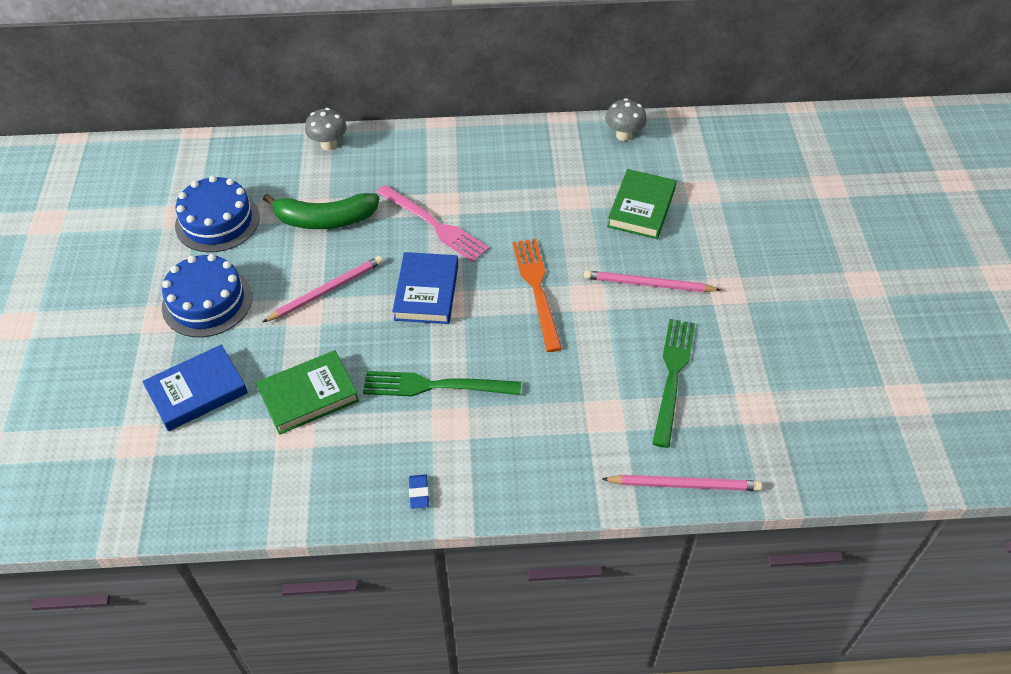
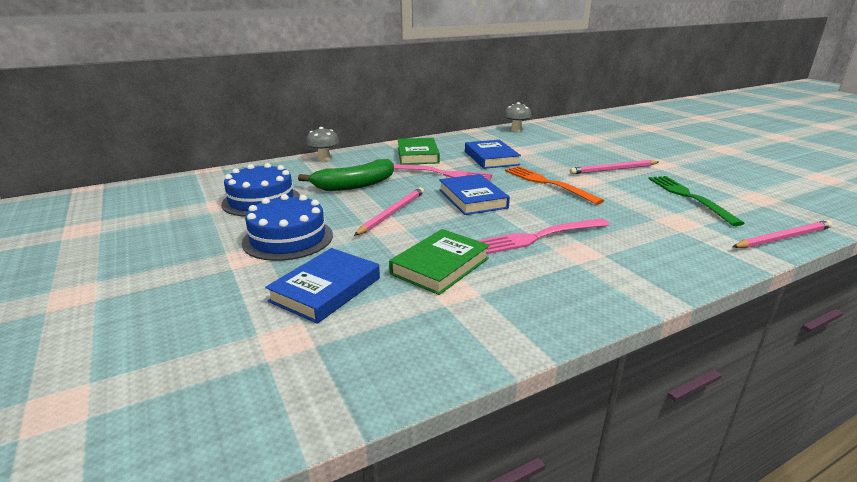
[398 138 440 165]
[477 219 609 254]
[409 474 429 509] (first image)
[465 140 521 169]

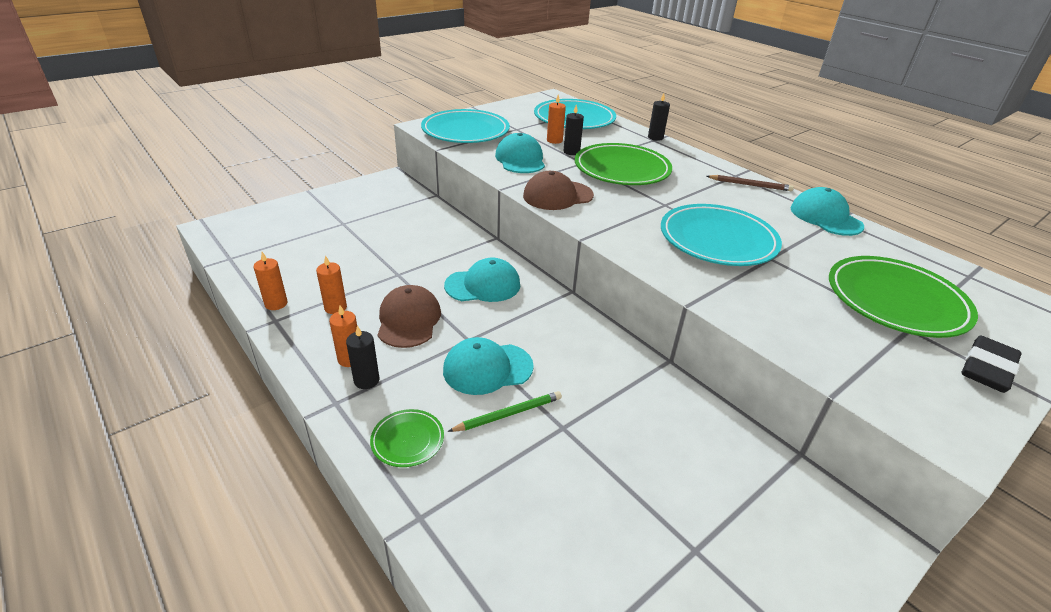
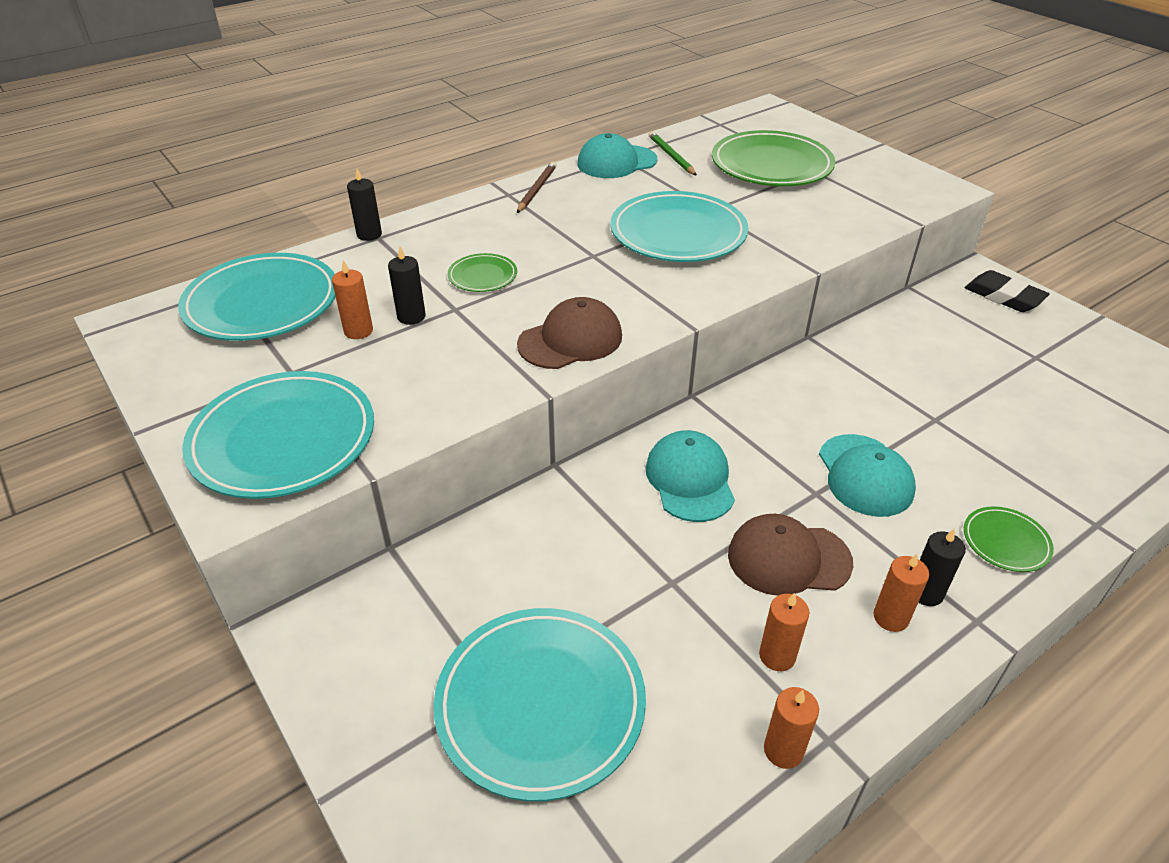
[495 133 545 173] (first image)
[448 253 517 292]
[517 297 622 369]
[965 270 1050 312]
[649 131 697 176]
[434 608 646 802]

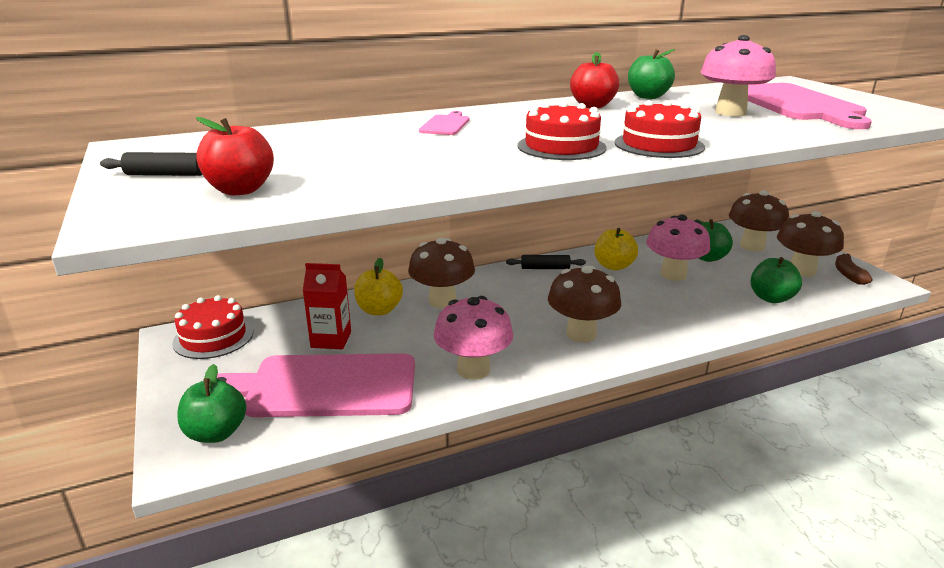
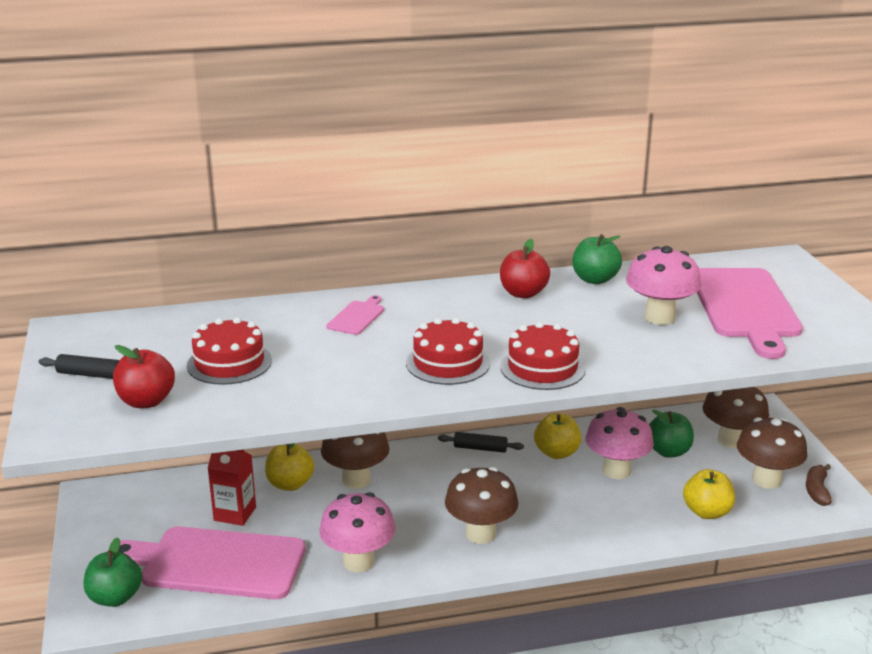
[683 469 735 519]
[187 317 272 385]

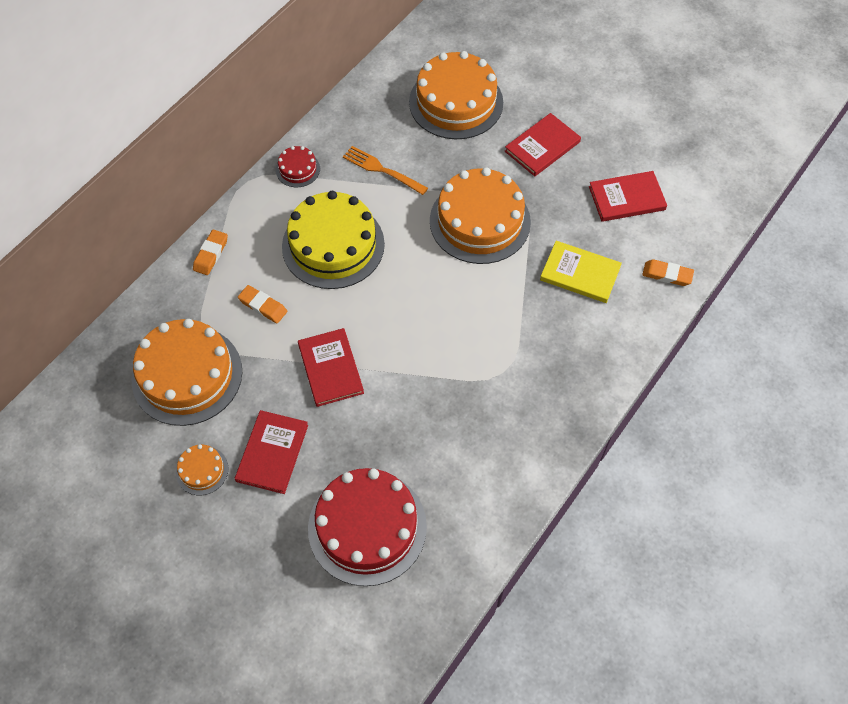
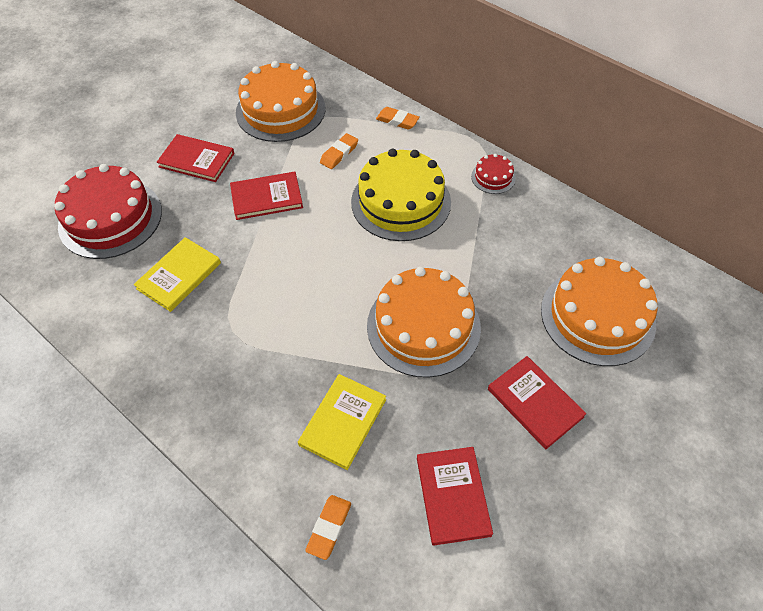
[343 146 428 195] (first image)
[176 444 229 495] (first image)
[134 237 221 312]

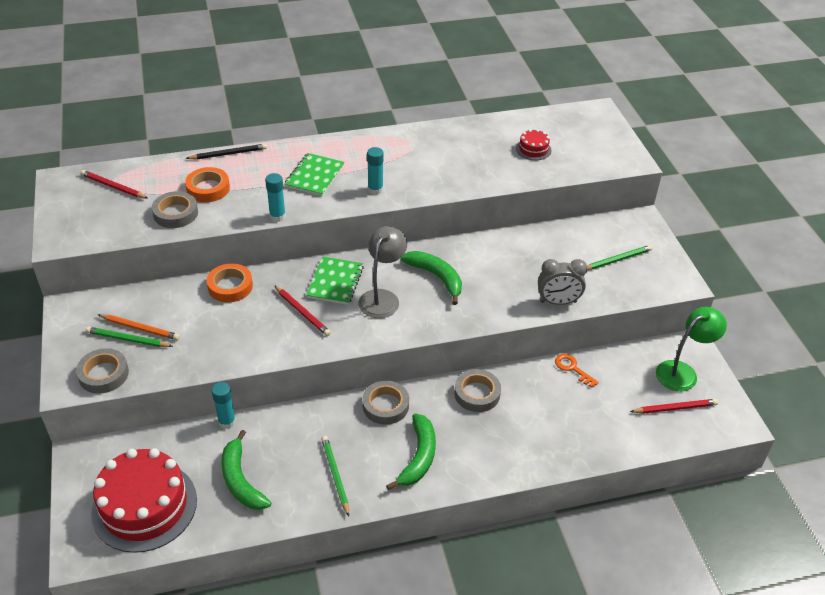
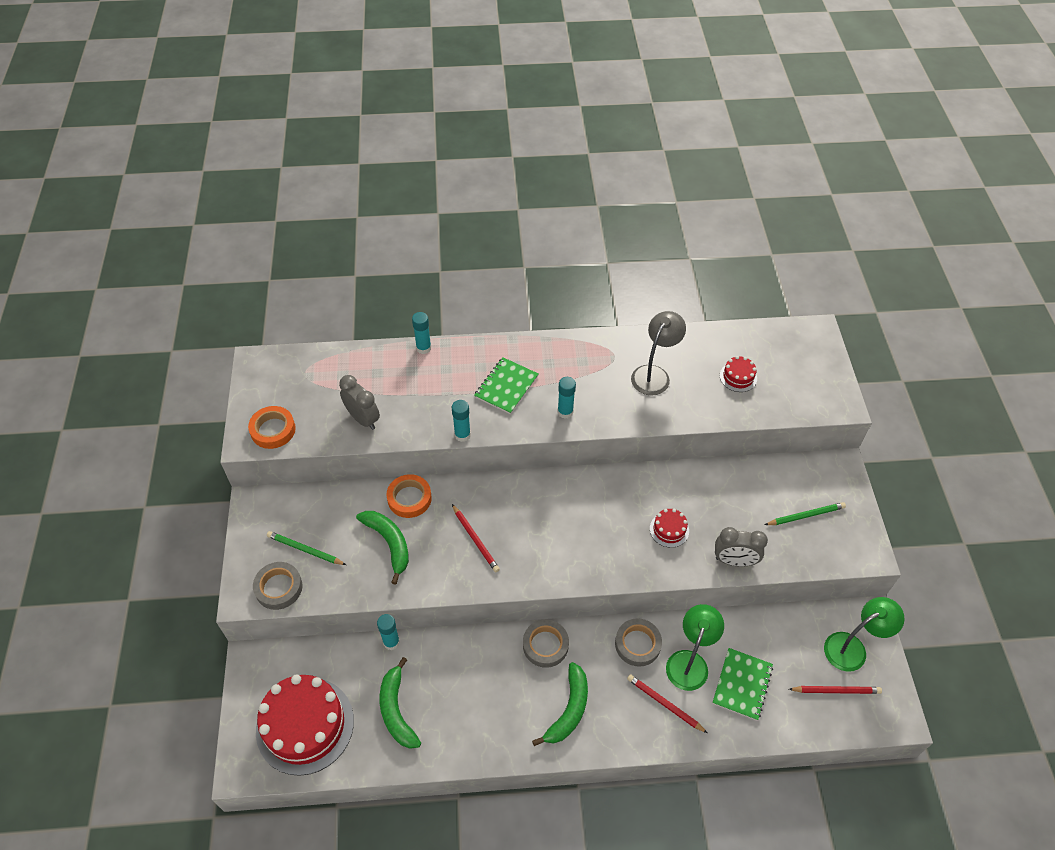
[412 312 431 354]
[248 406 296 449]
[627 674 707 733]
[339 375 380 430]
[631 311 686 395]
[356 511 409 585]
[712 648 773 721]
[98 314 180 340] (first image)
[555 354 599 388] (first image)
[321 436 349 516] (first image)
[650 509 689 548]
[666 604 724 691]

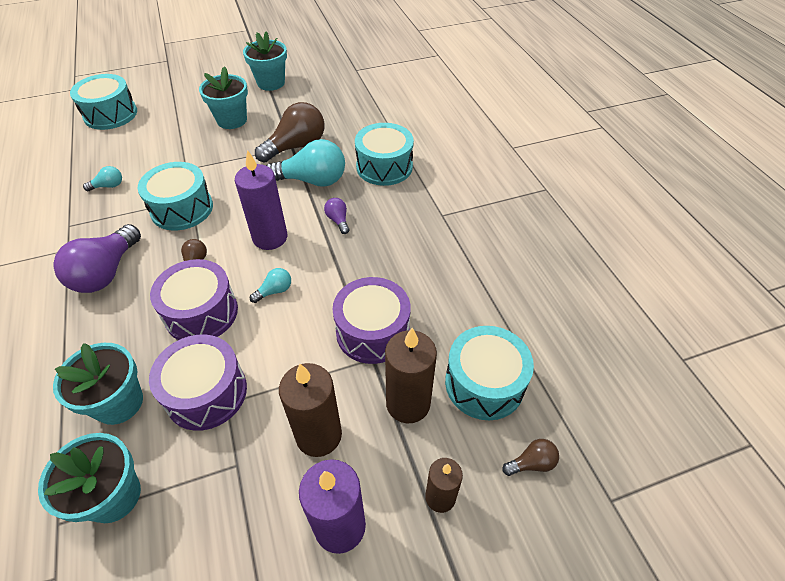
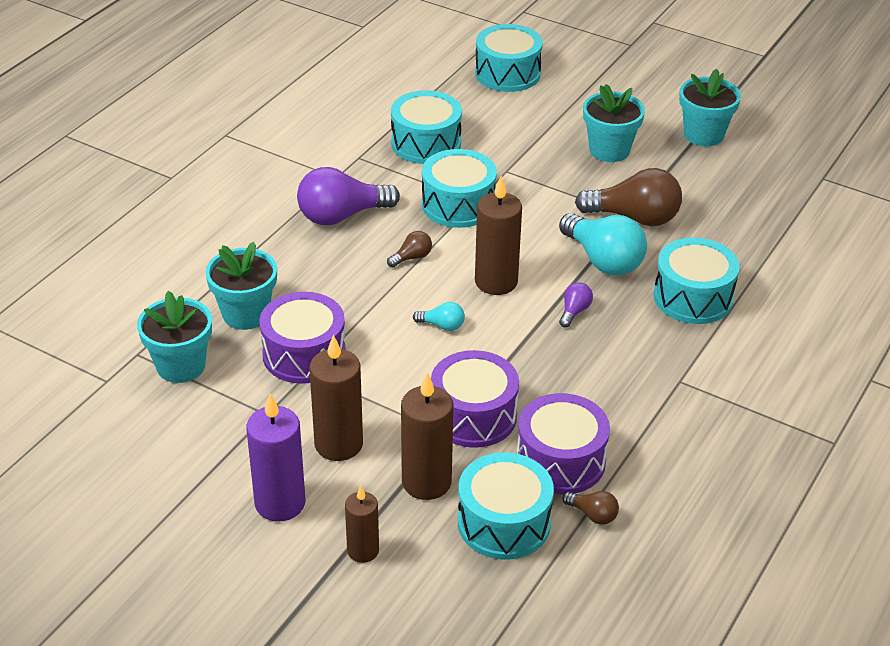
[475 176 522 295]
[391 90 462 164]
[517 393 610 494]
[562 491 619 525]

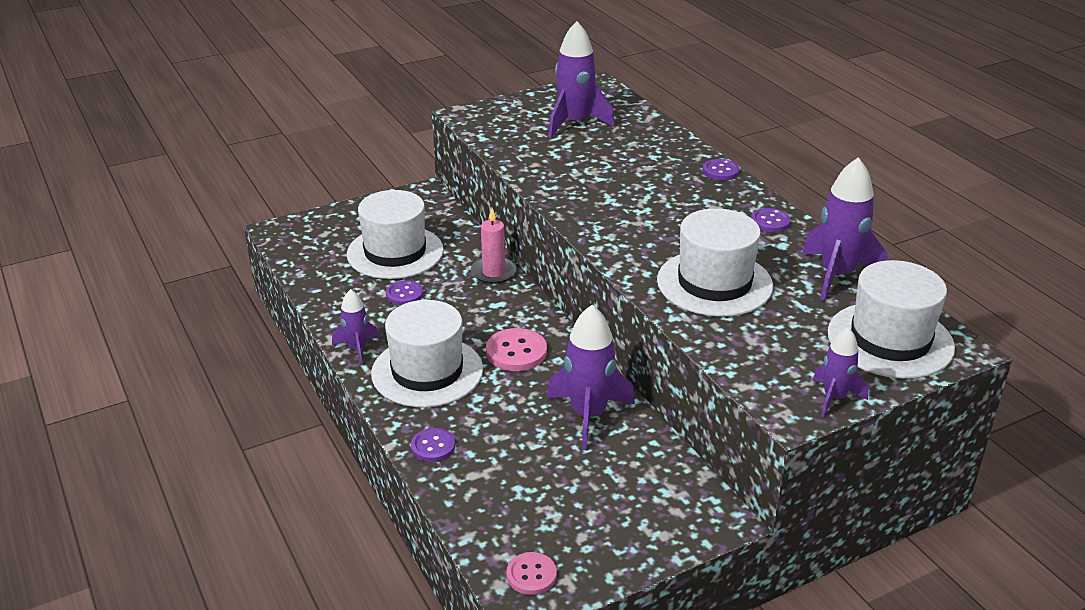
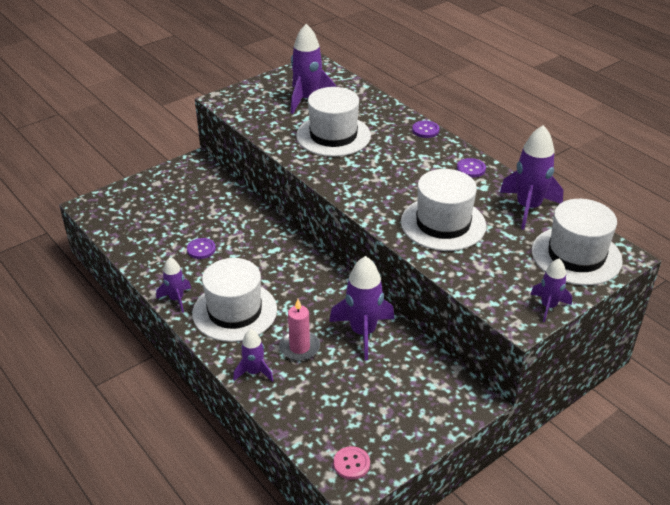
[296 87 371 157]
[279 299 320 361]
[486 328 547 371] (first image)
[233 329 274 382]

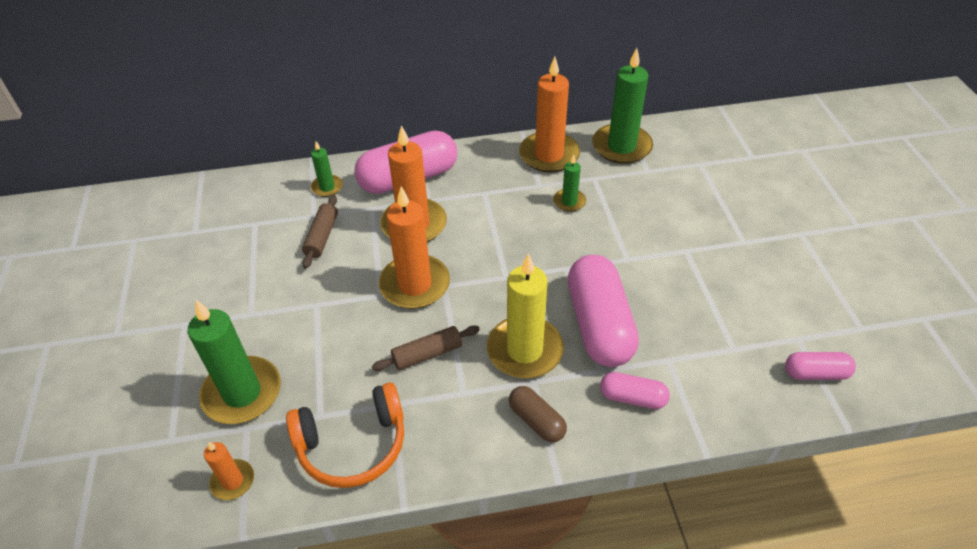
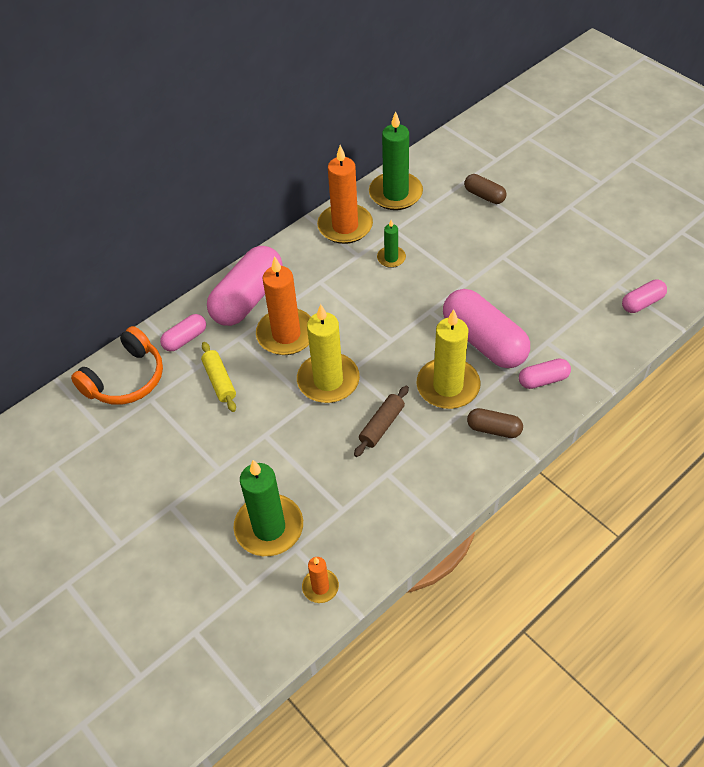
[160 314 206 351]
[297 304 360 403]
[201 342 236 412]
[71 326 163 405]
[464 174 507 204]

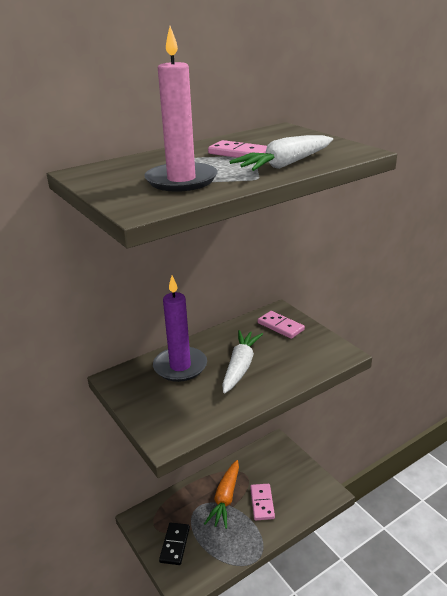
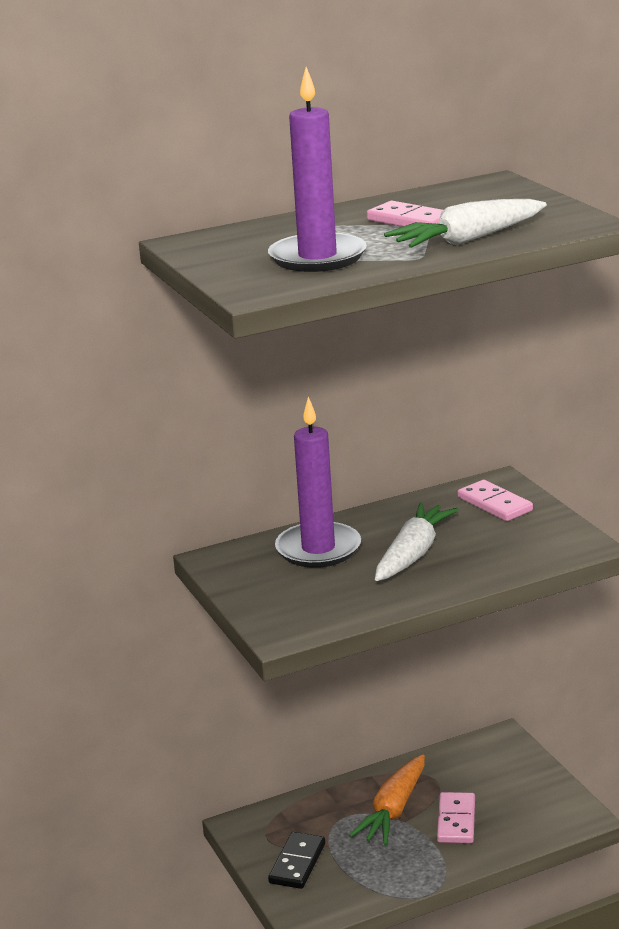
[268 67 367 272]

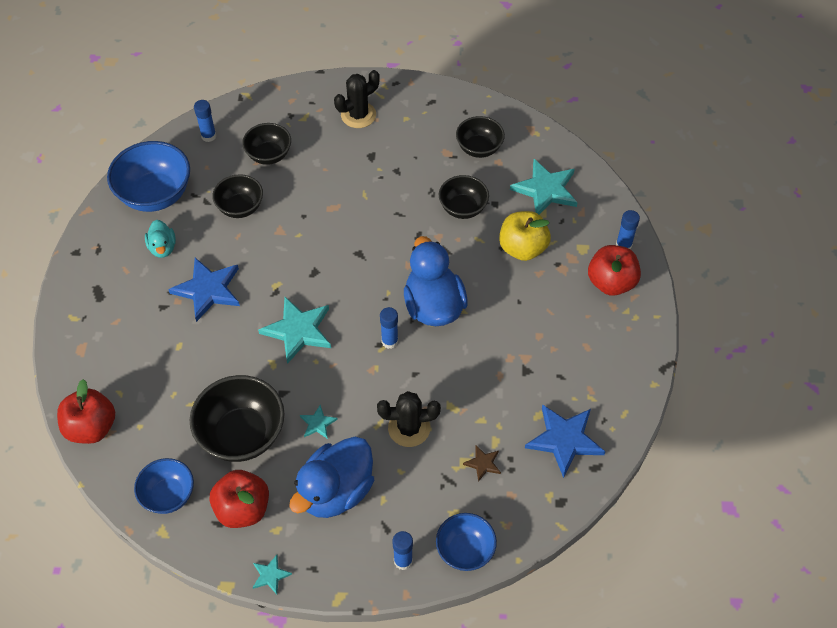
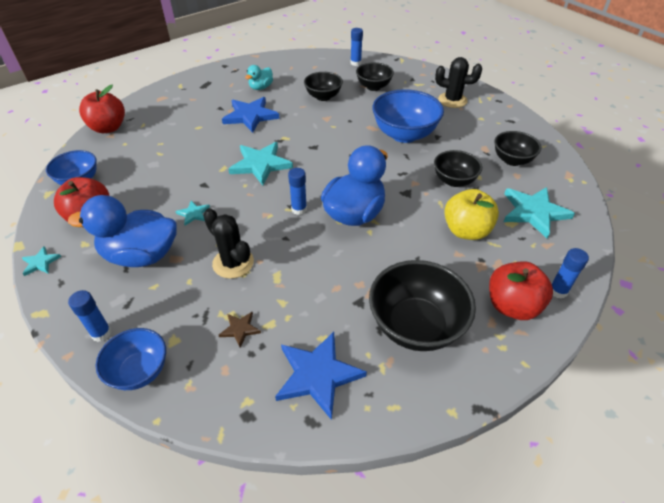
[372 89 444 143]
[369 260 476 351]

